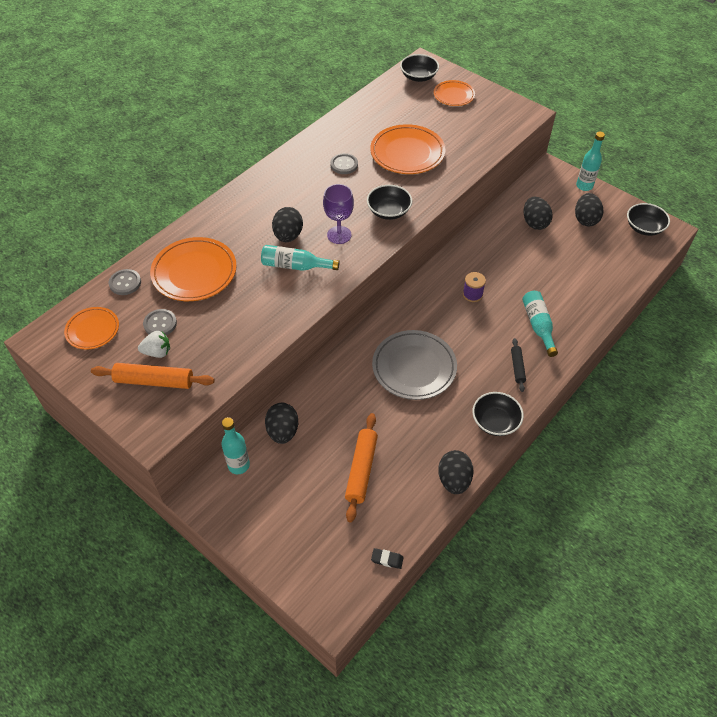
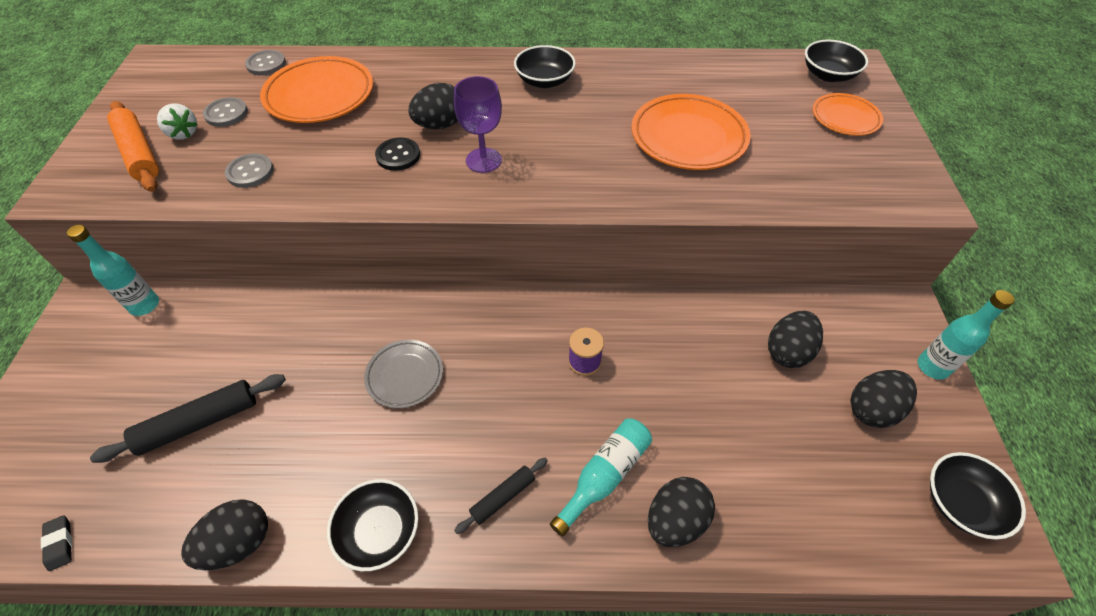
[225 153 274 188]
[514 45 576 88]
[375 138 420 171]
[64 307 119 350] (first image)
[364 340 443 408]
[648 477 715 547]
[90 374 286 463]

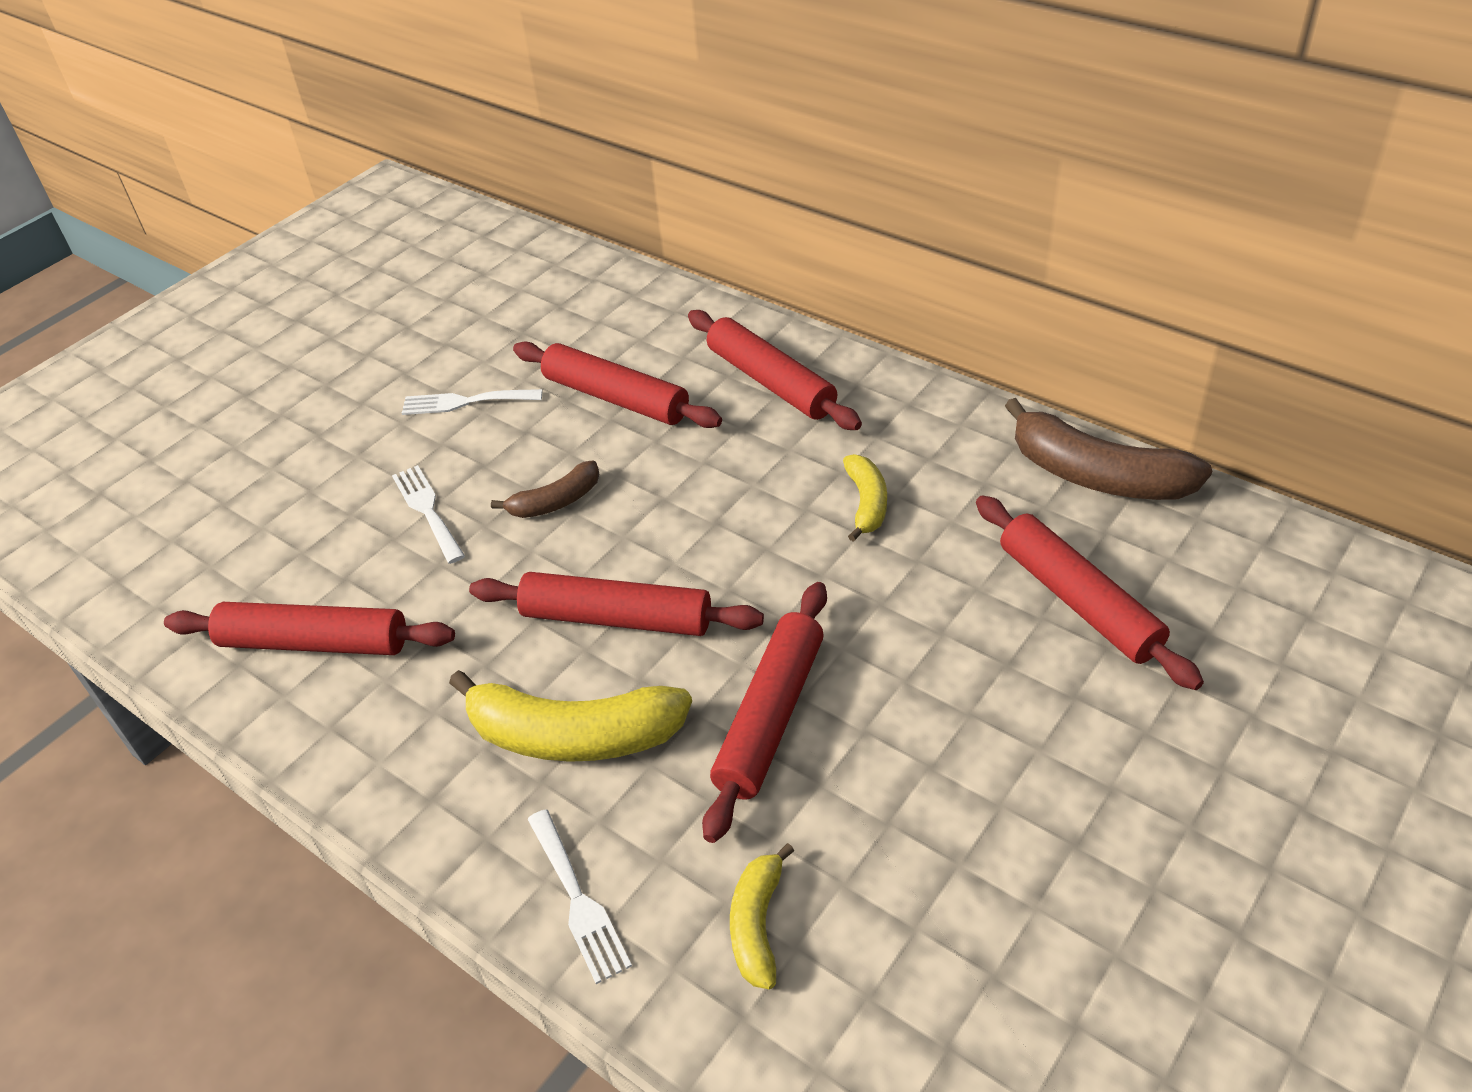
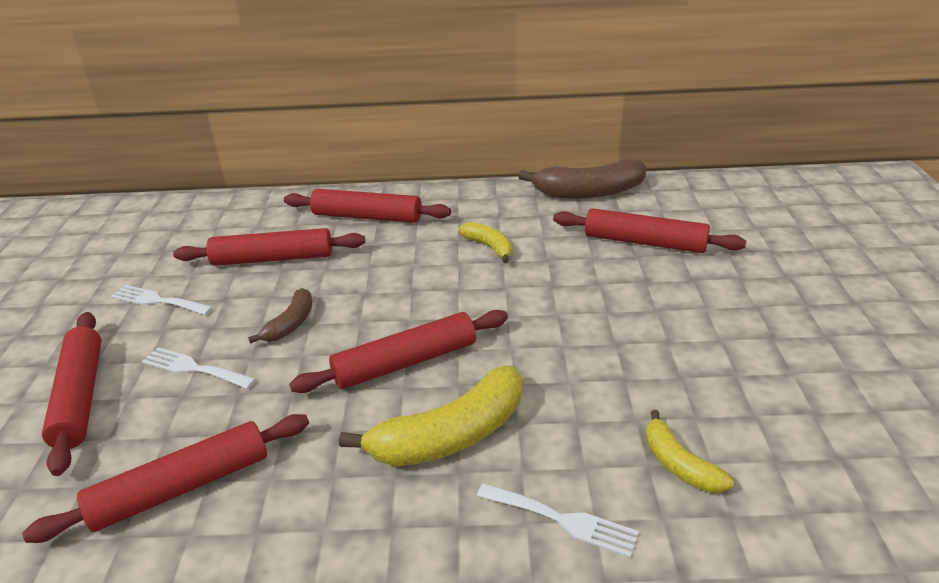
[111 285 213 315]
[42 312 102 476]

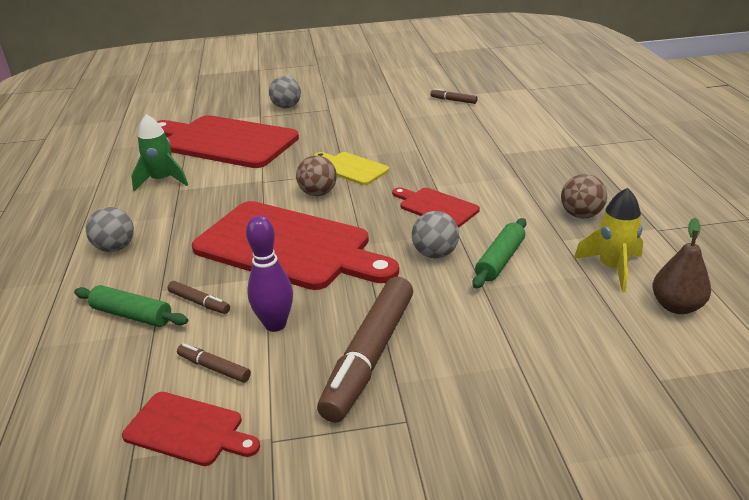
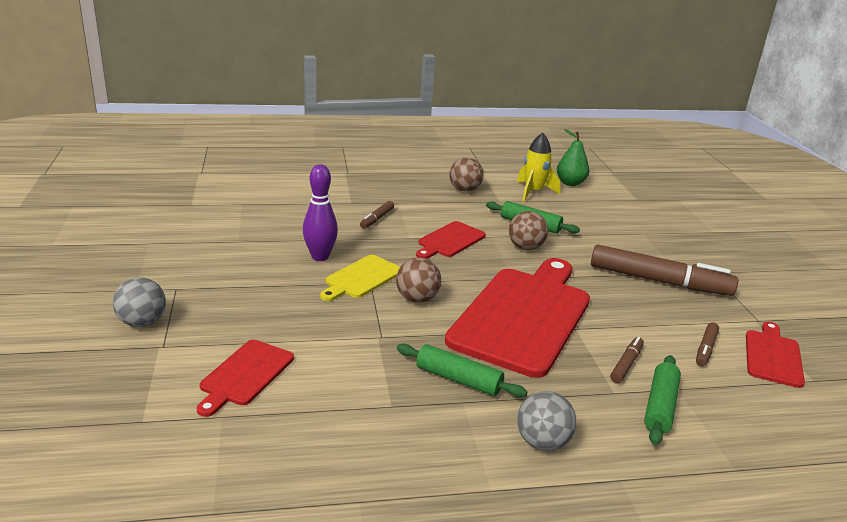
[360 201 394 229]
[131 114 188 191] (first image)
[197 340 294 417]
[509 211 548 250]
[303 164 338 261]
[557 129 589 186]
[397 344 527 397]

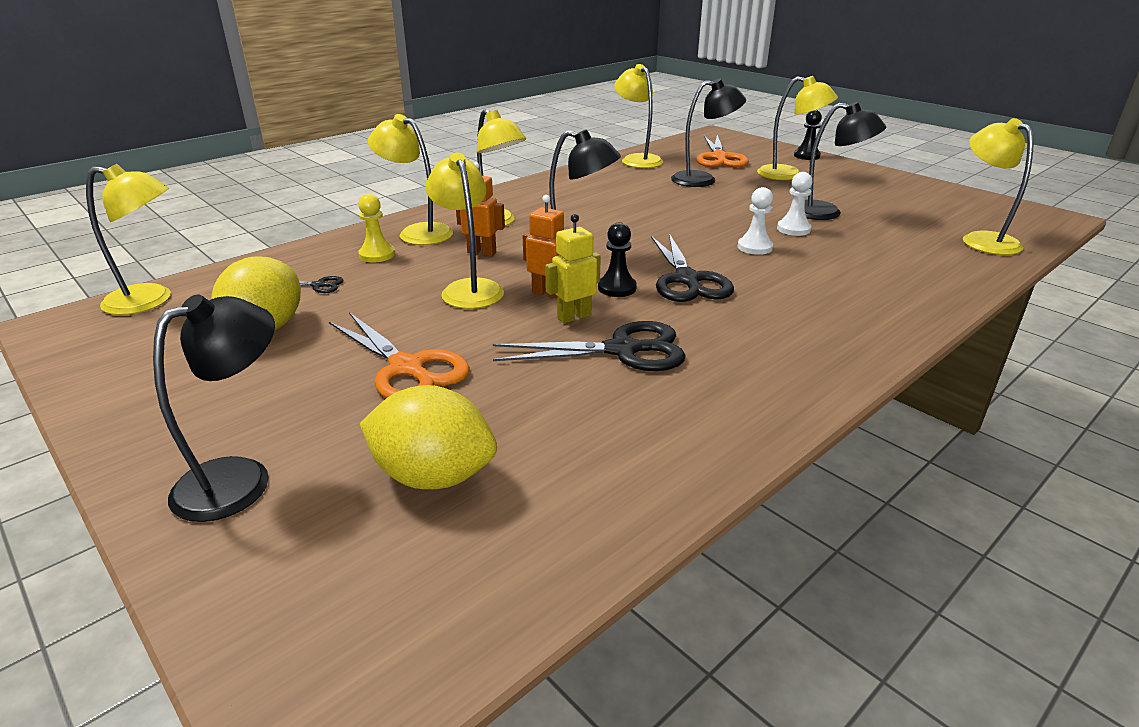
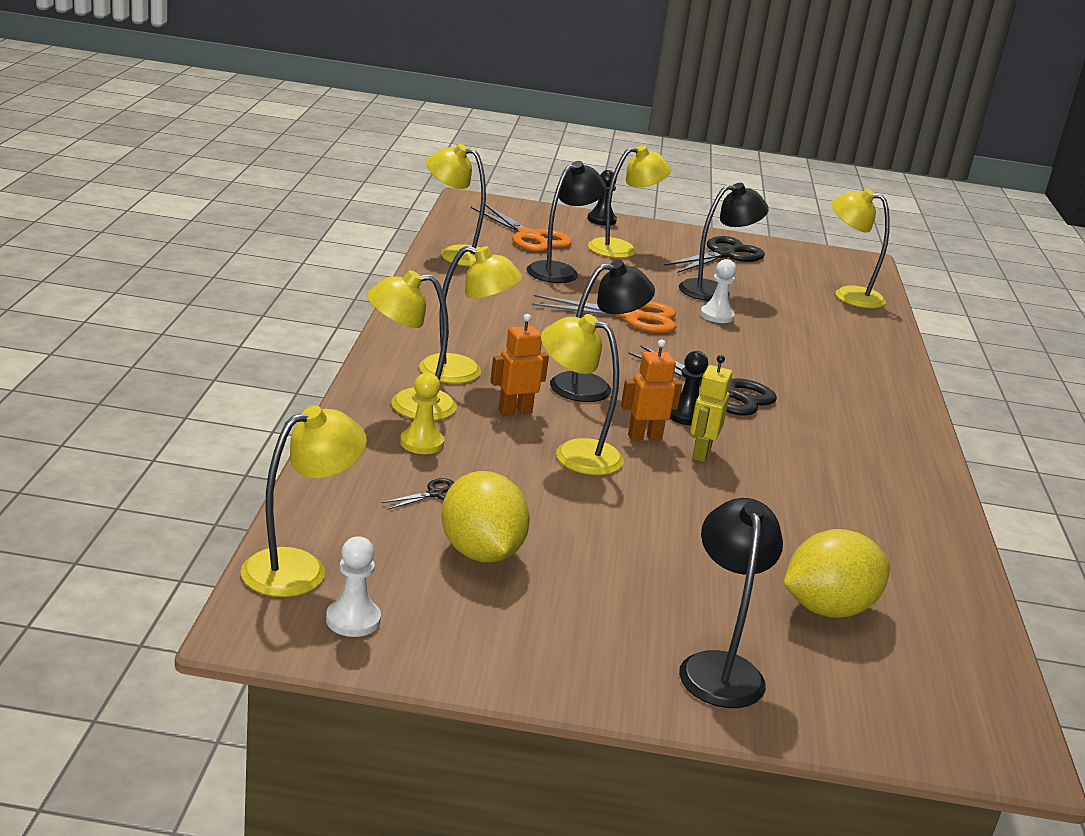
[326 536 381 637]
[532 295 676 333]
[664 236 765 273]

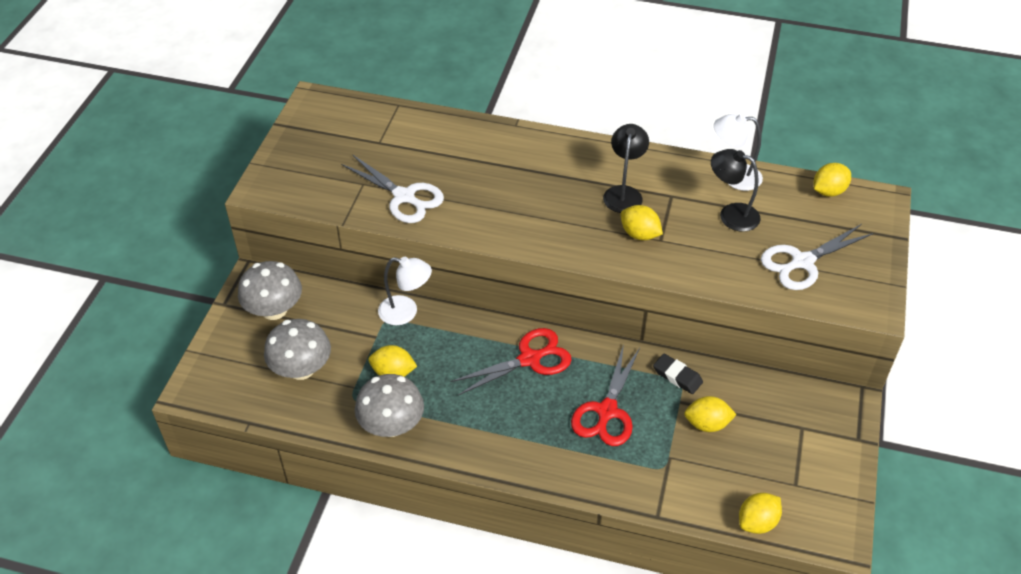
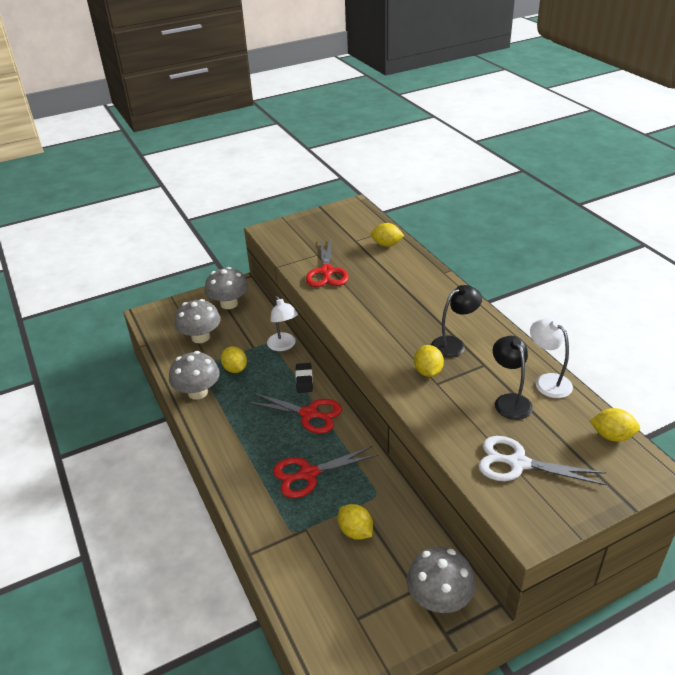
[306 240 349 287]
[295 363 313 393]
[371 223 404 247]
[407 547 476 613]

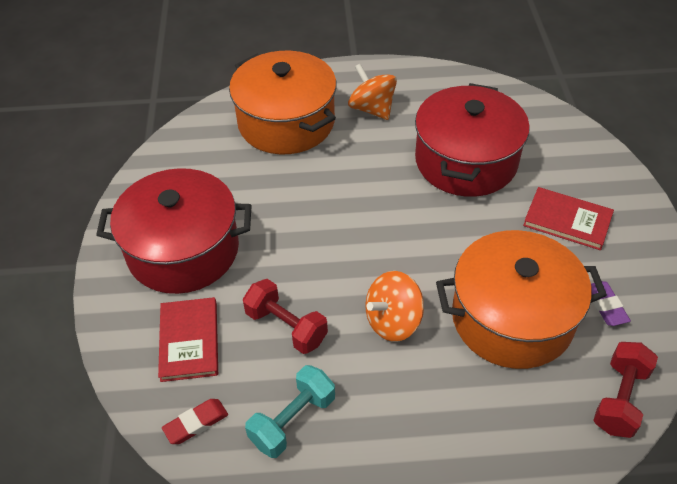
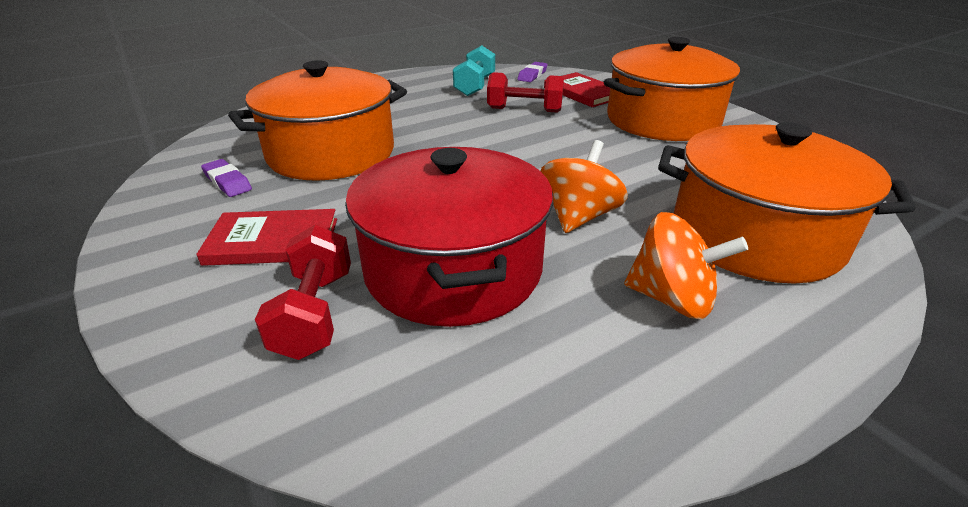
[604 37 740 141]
[541 140 628 233]
[255 225 351 360]
[517 62 548 82]

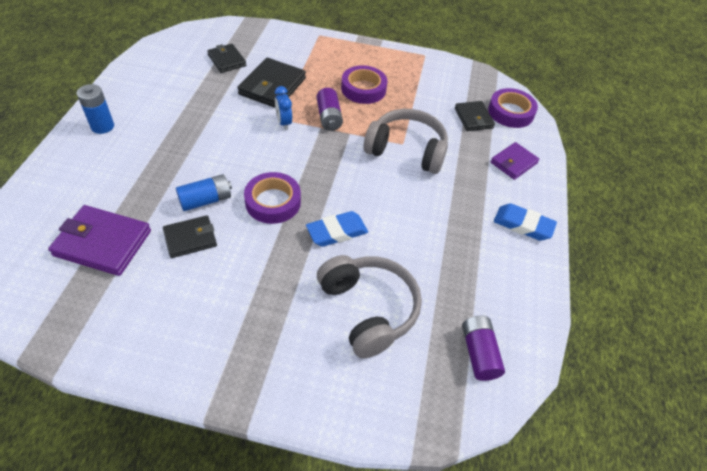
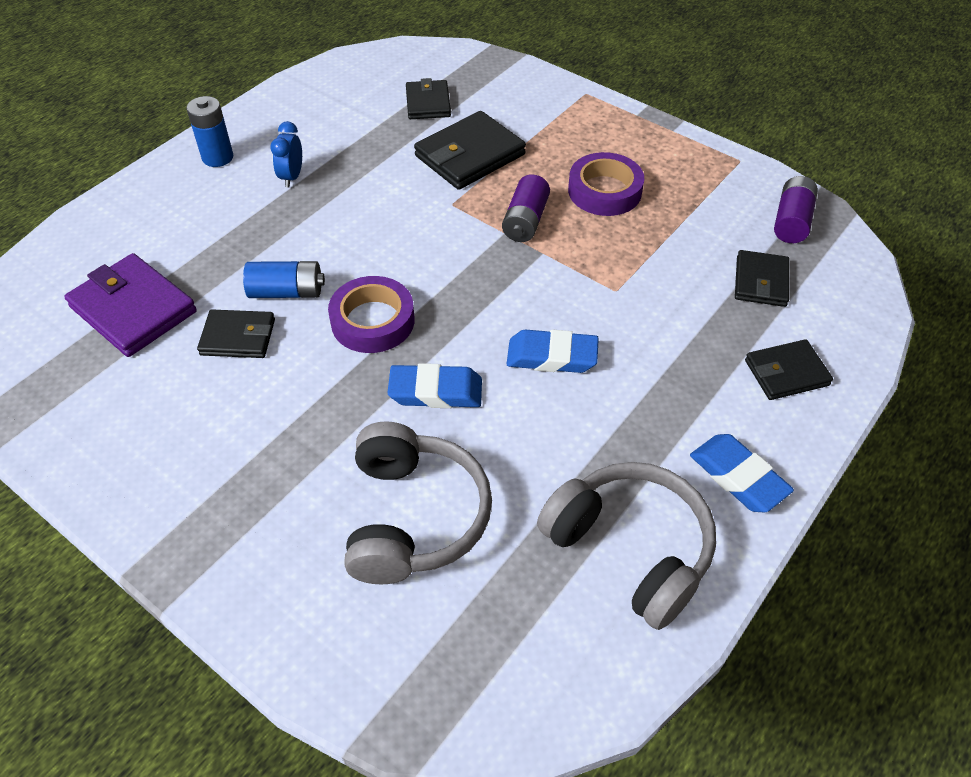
[270 121 302 188]
[488 88 538 128] (first image)
[537 462 716 630]
[745 339 833 400]
[774 176 818 243]
[507 330 599 373]

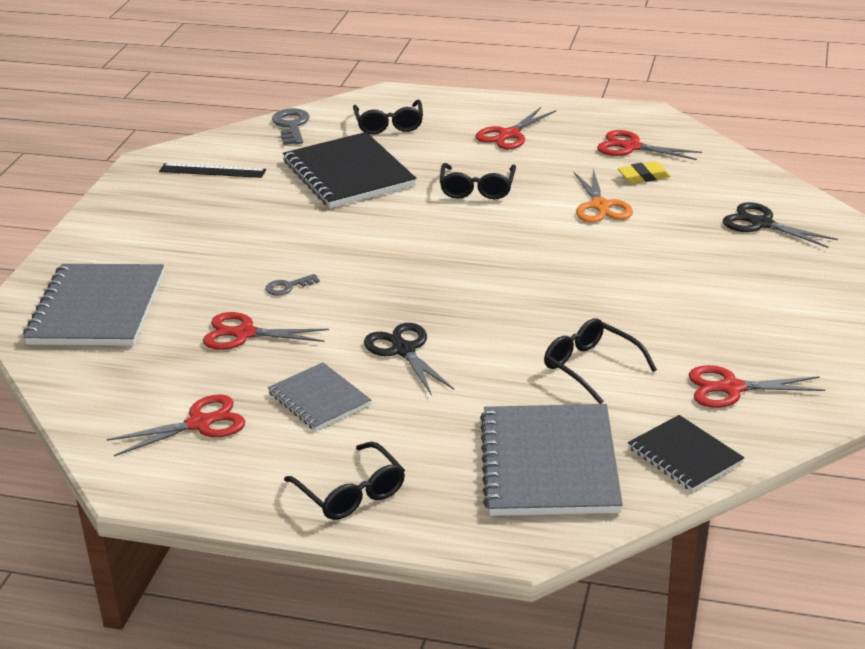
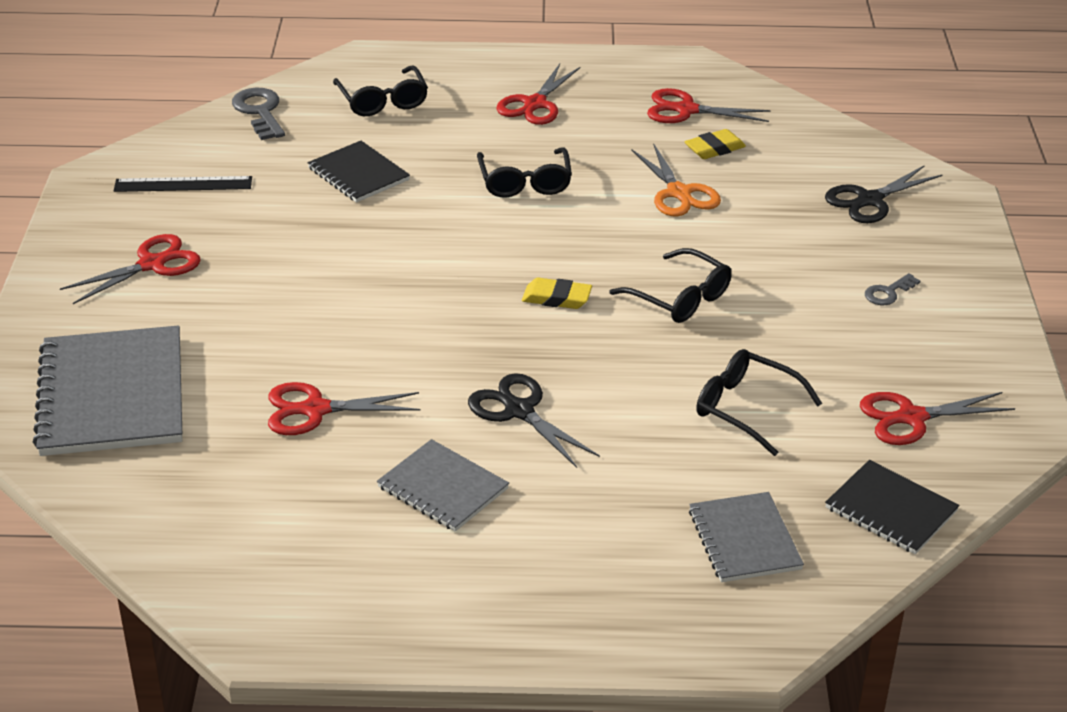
[308 141 410 203]
[825 165 943 223]
[865 273 920 305]
[60 234 201 304]
[689 492 804 582]
[610 248 732 323]
[522 278 592 309]

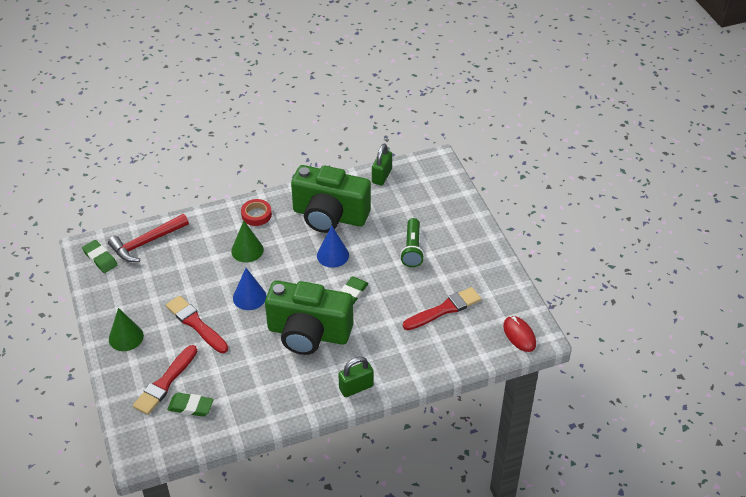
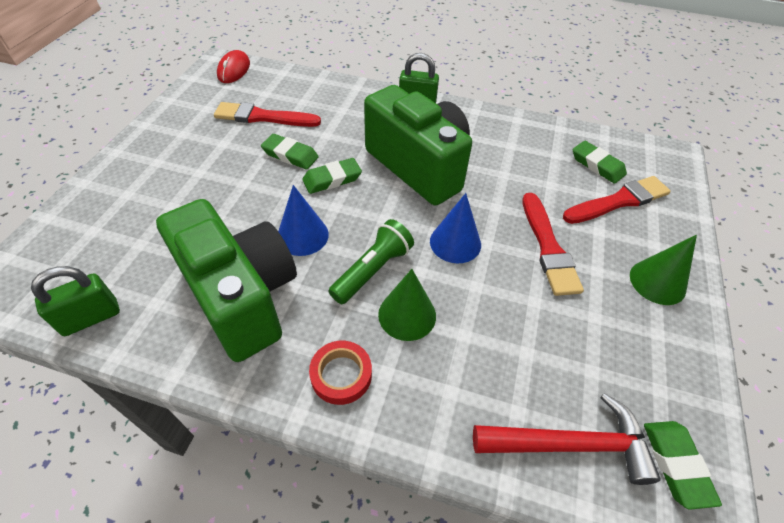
[329 219 414 304]
[261 134 319 169]

